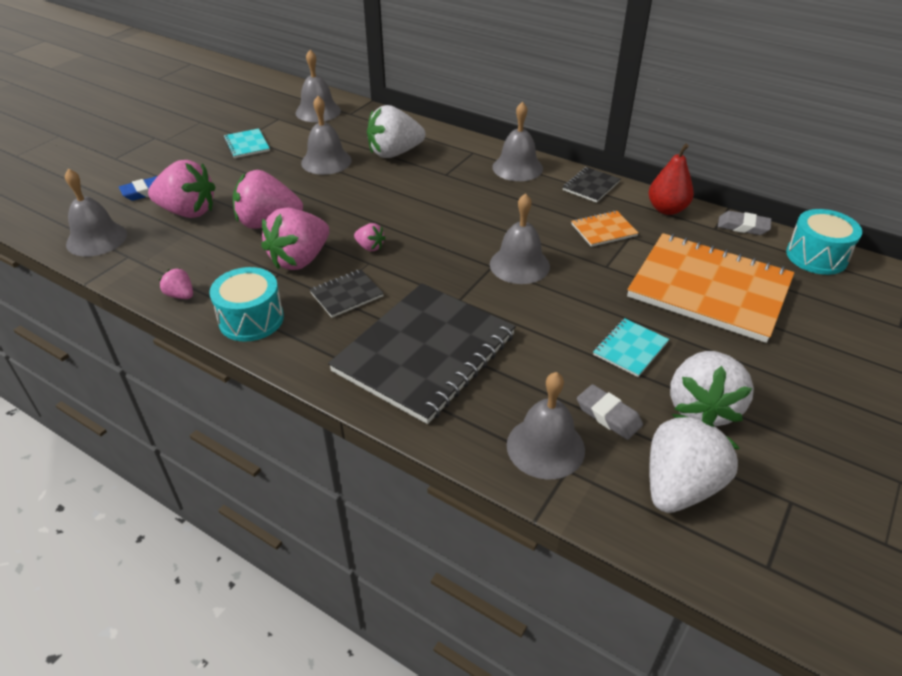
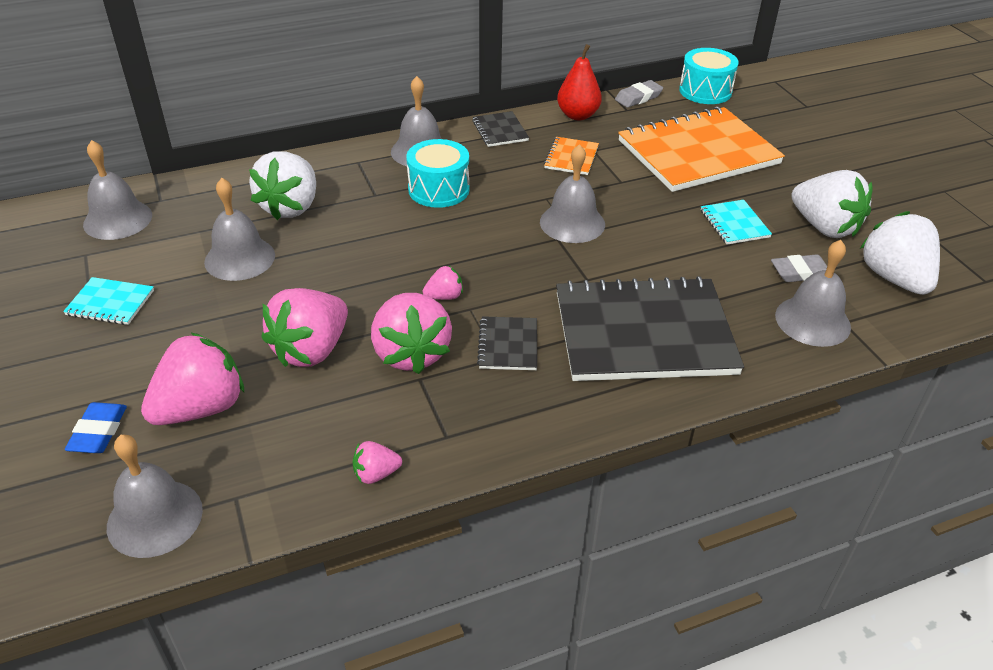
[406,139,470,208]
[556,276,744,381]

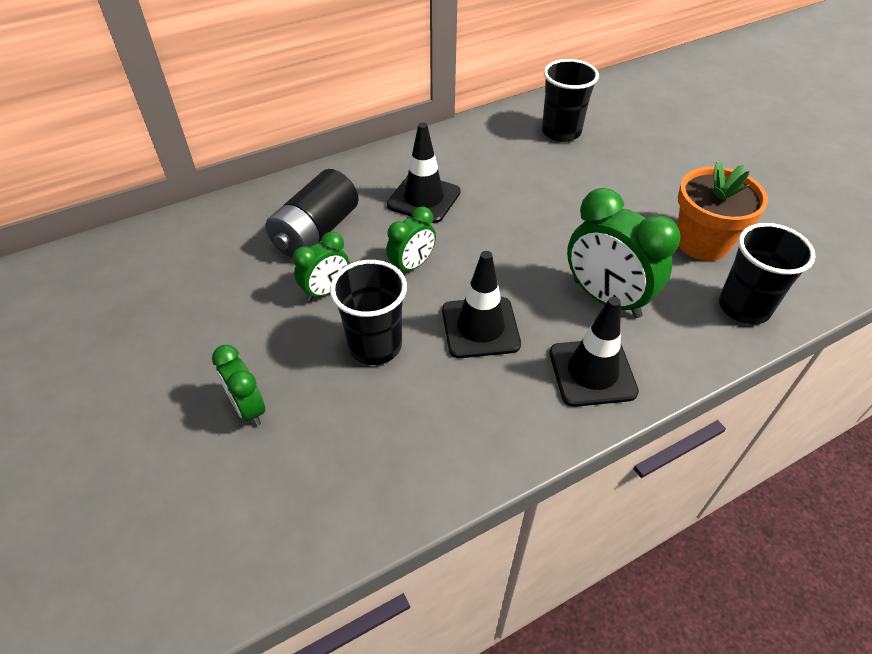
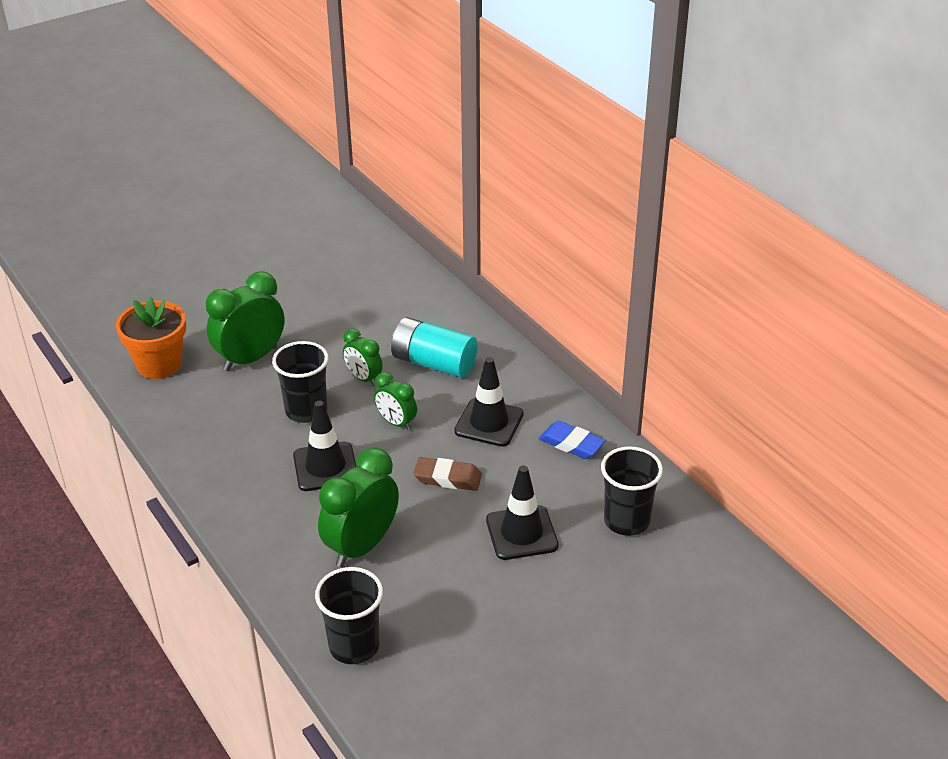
[116,296,186,379]
[391,317,477,378]
[486,465,558,560]
[206,271,285,371]
[539,421,606,459]
[413,457,482,491]

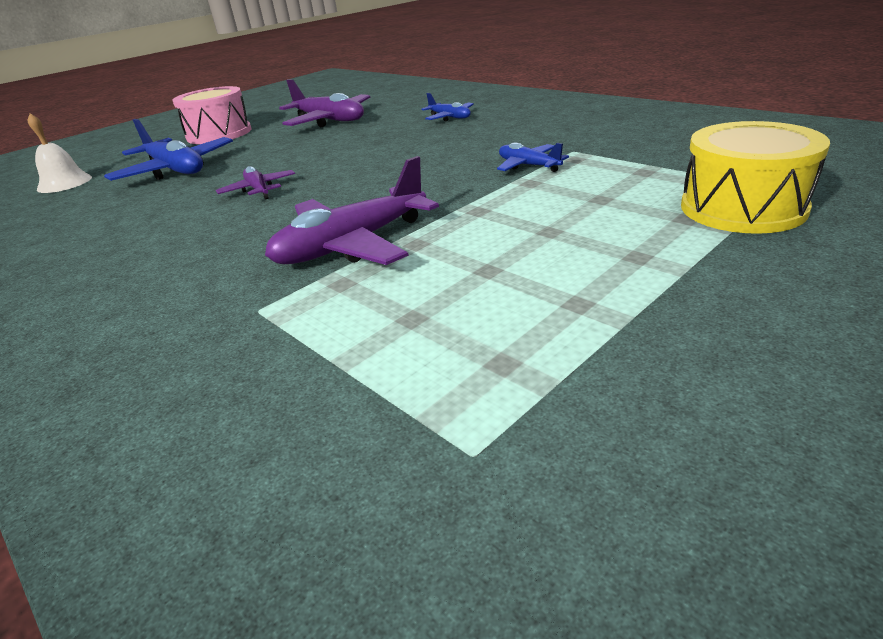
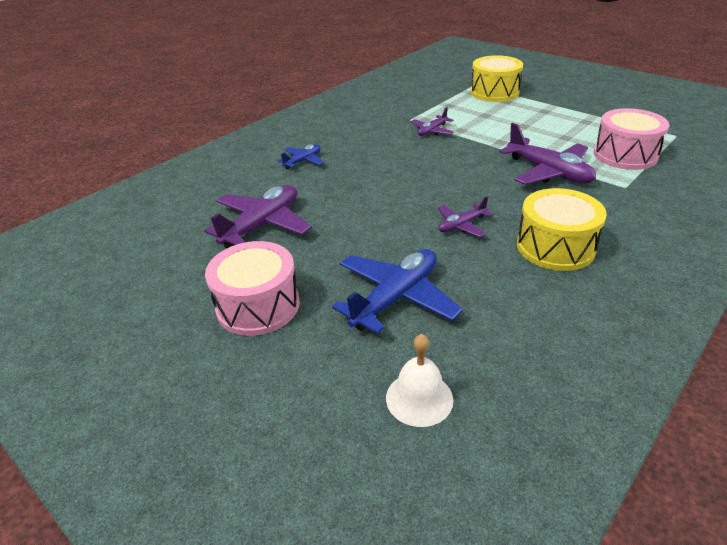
[411,107,454,136]
[593,108,669,170]
[517,188,607,271]

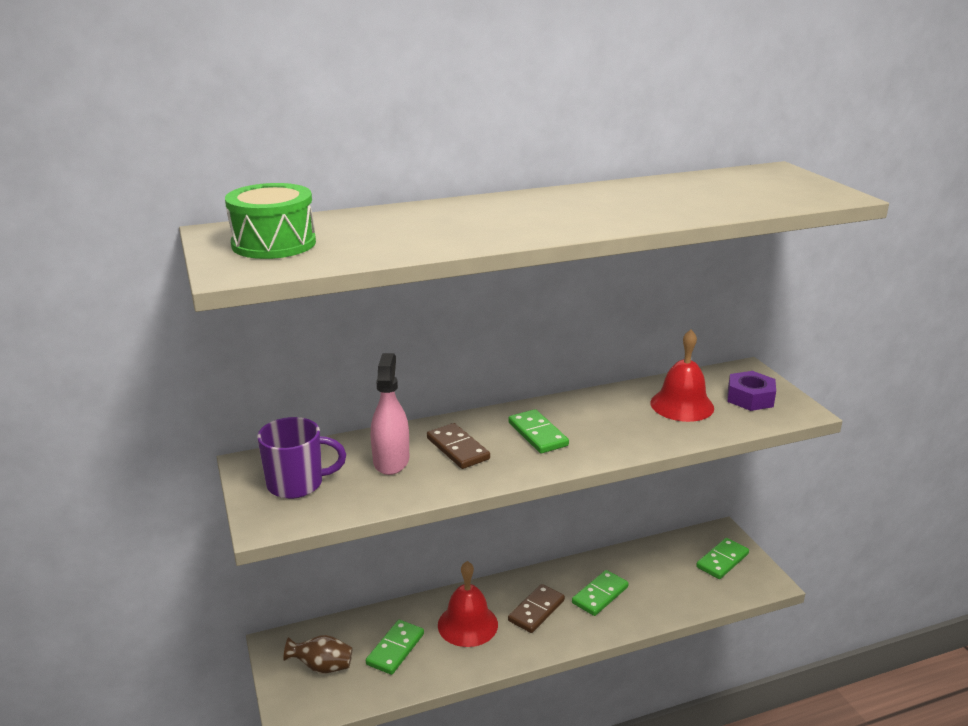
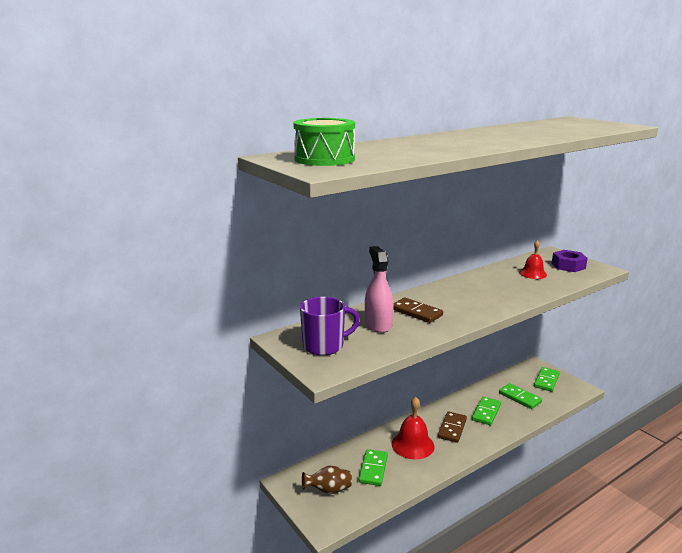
[519,240,547,279]
[499,383,542,409]

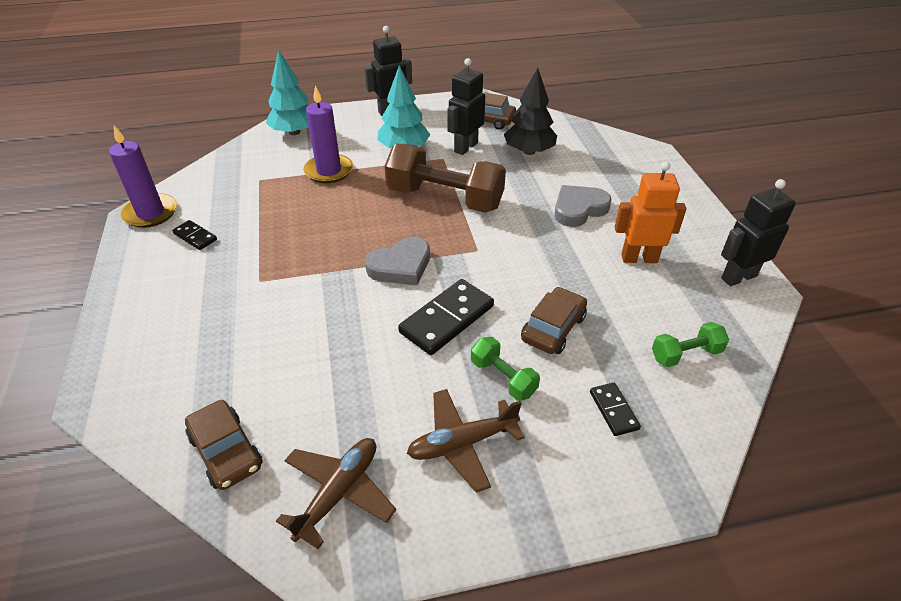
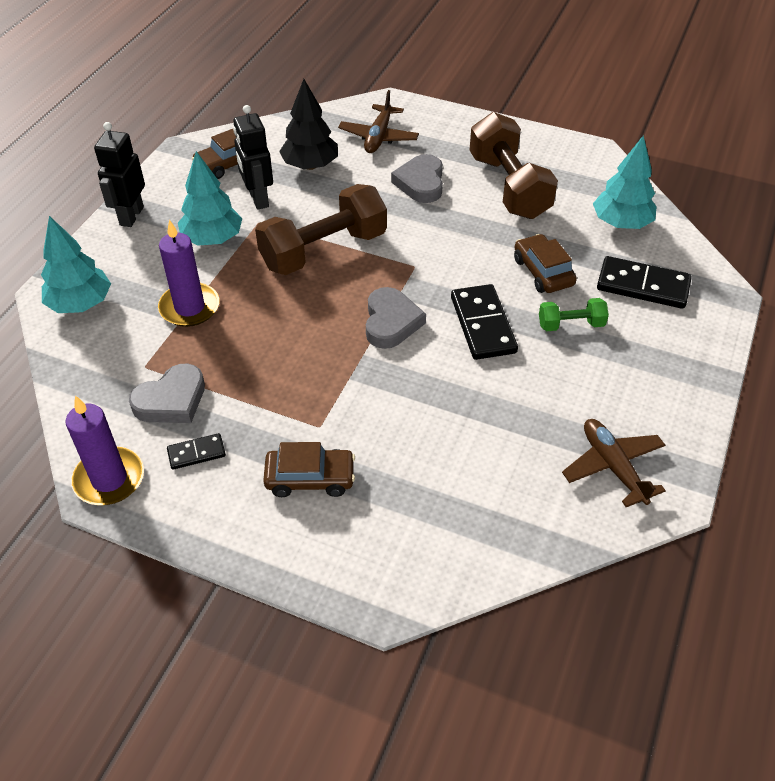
[469,112,558,219]
[721,179,796,286] (first image)
[593,135,657,229]
[597,256,692,309]
[338,90,419,153]
[263,442,355,497]
[129,363,205,423]

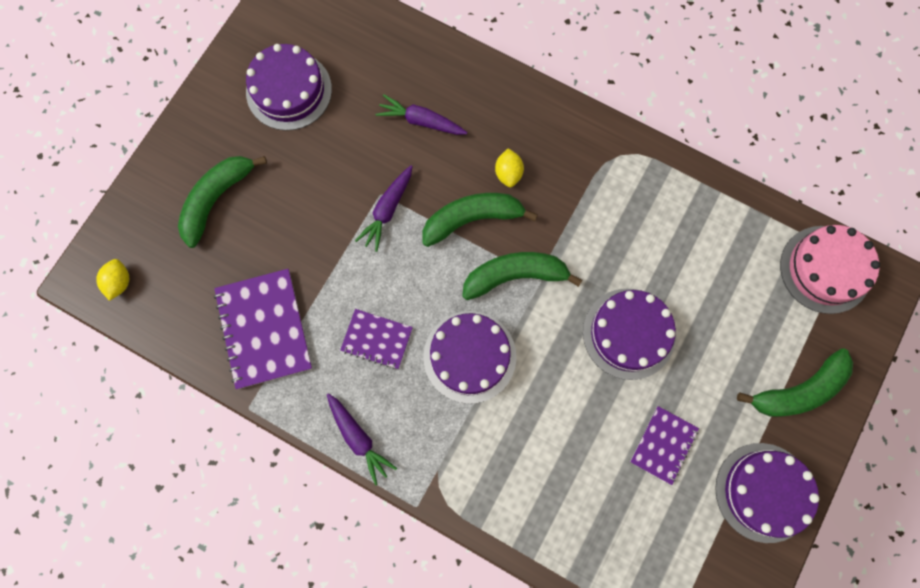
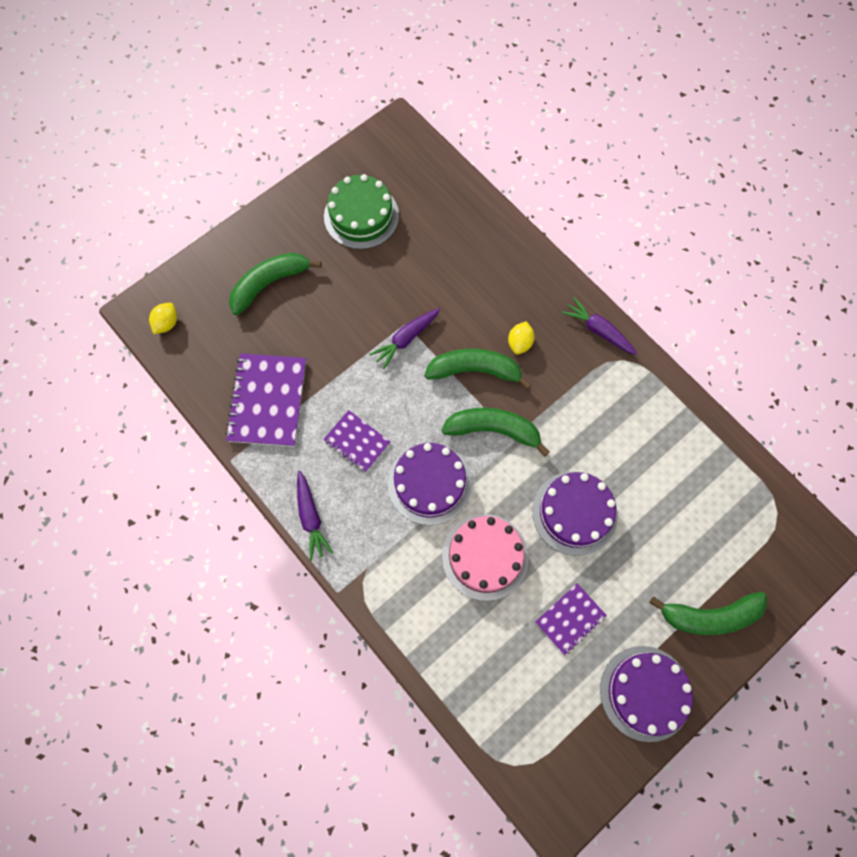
[324,174,399,249]
[561,297,637,355]
[442,514,528,601]

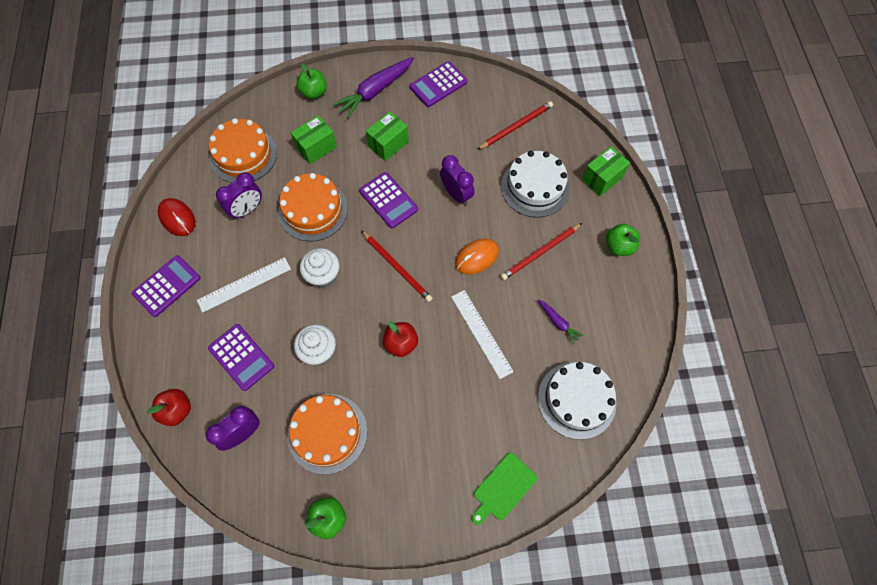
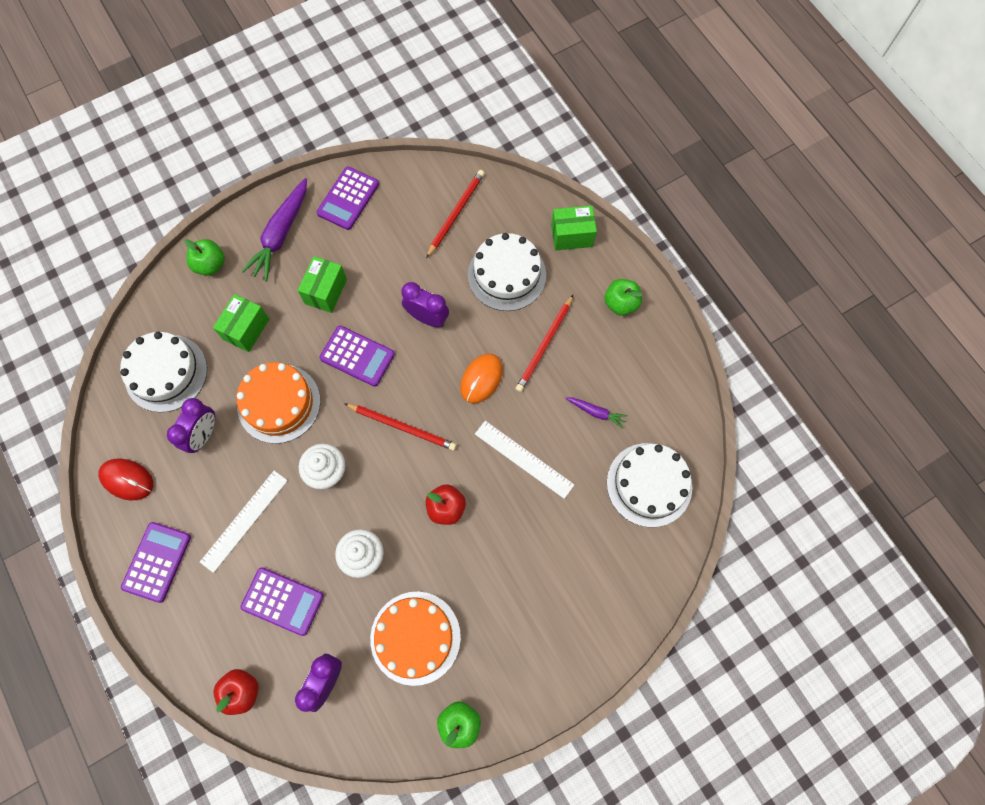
[120,332,207,412]
[551,205,597,250]
[472,453,537,525] (first image)

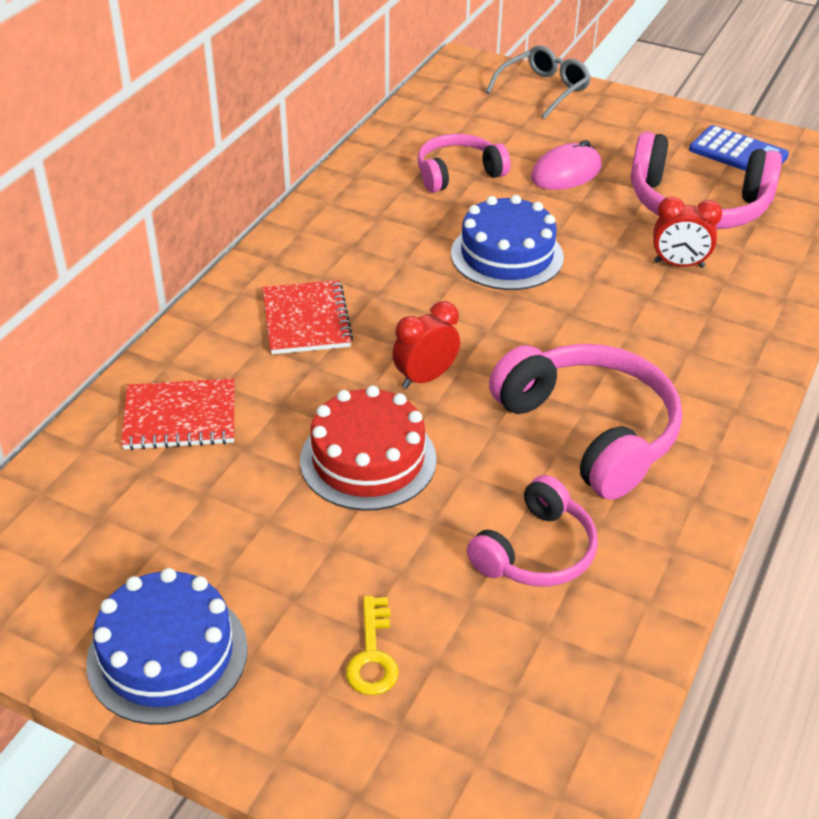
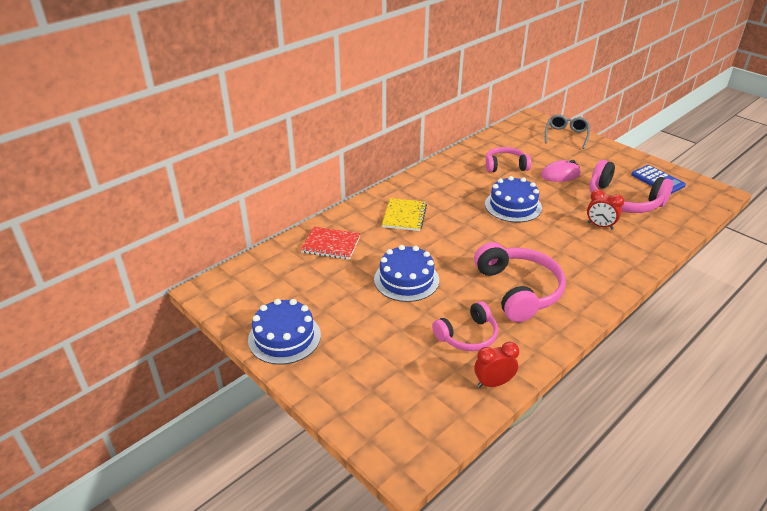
[545,115,590,149]
[382,198,427,231]
[474,342,519,388]
[374,245,439,302]
[346,596,398,695] (first image)

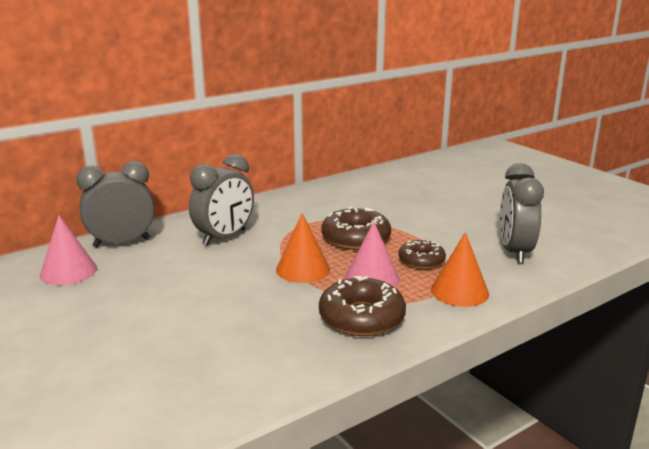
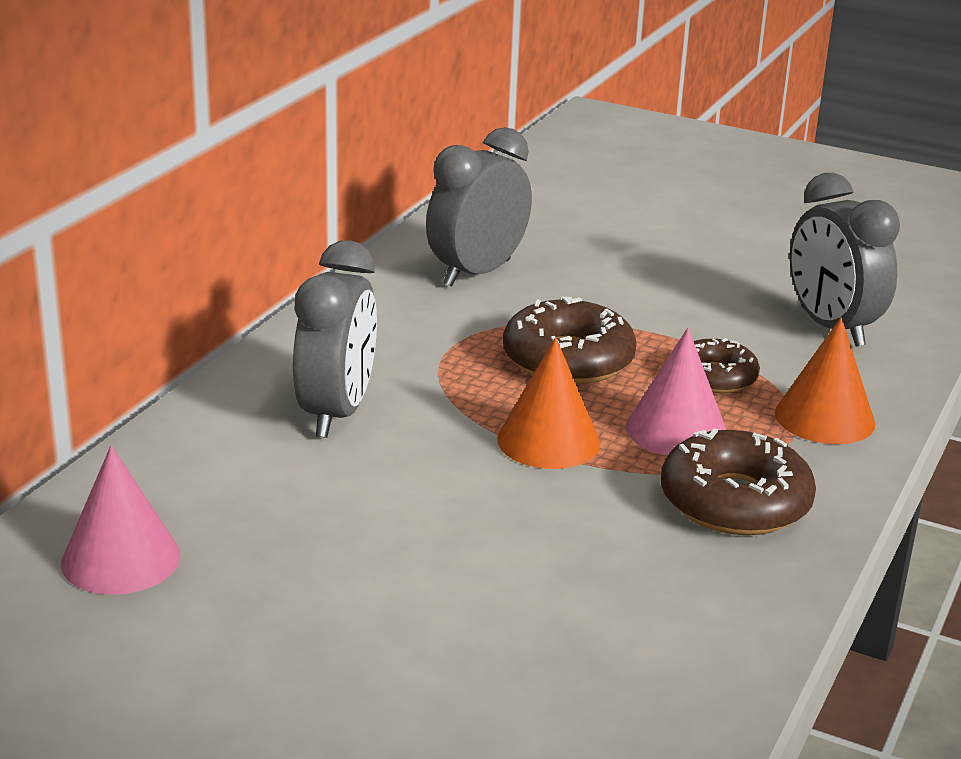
[426,127,532,286]

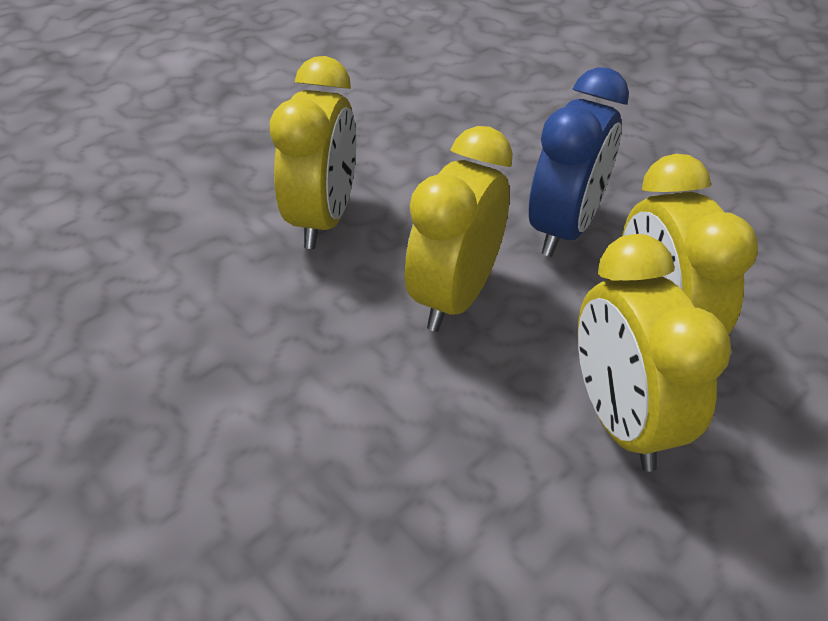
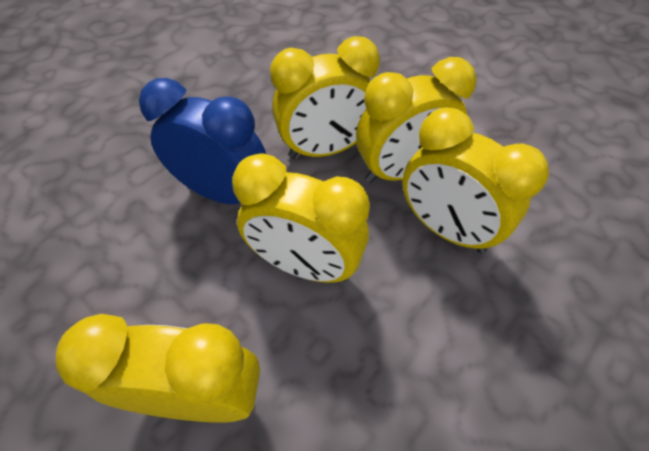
[402,107,549,253]

